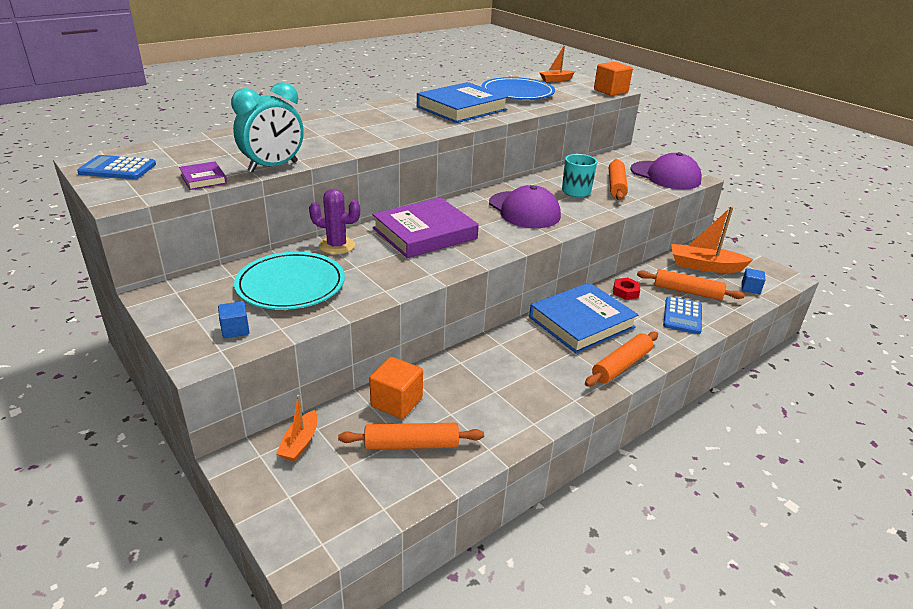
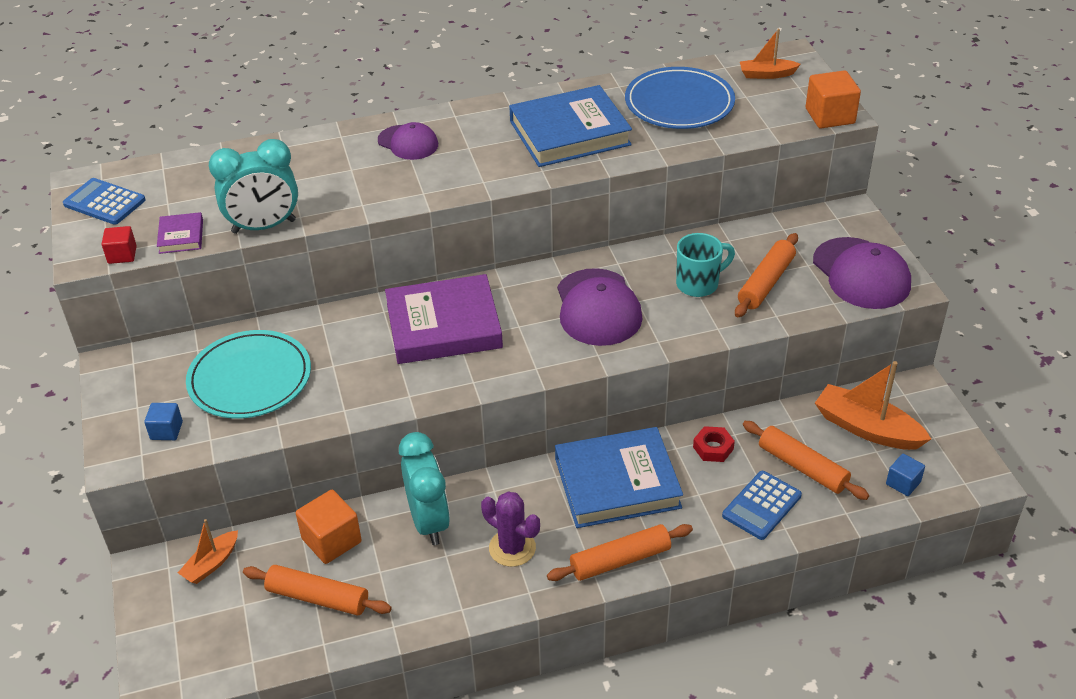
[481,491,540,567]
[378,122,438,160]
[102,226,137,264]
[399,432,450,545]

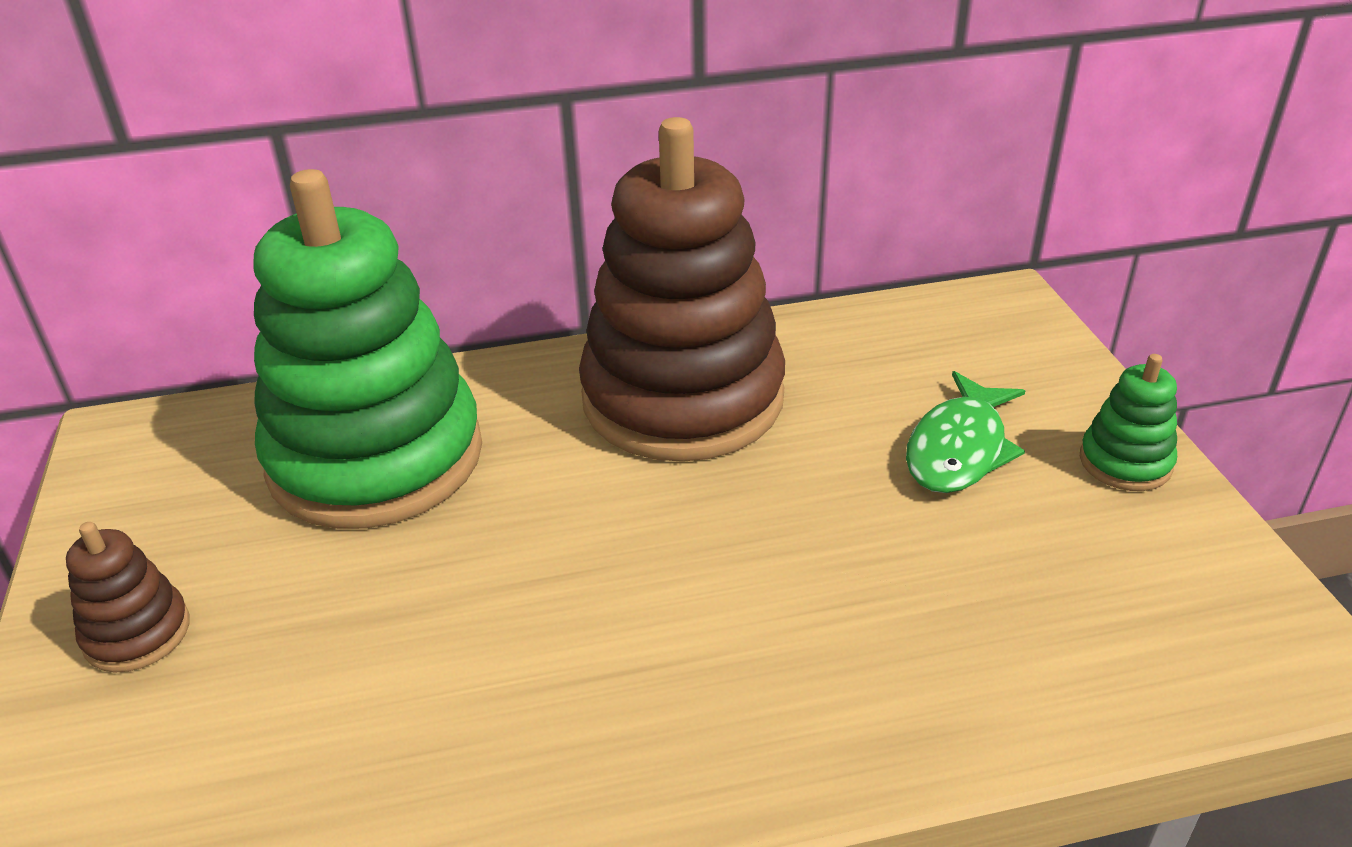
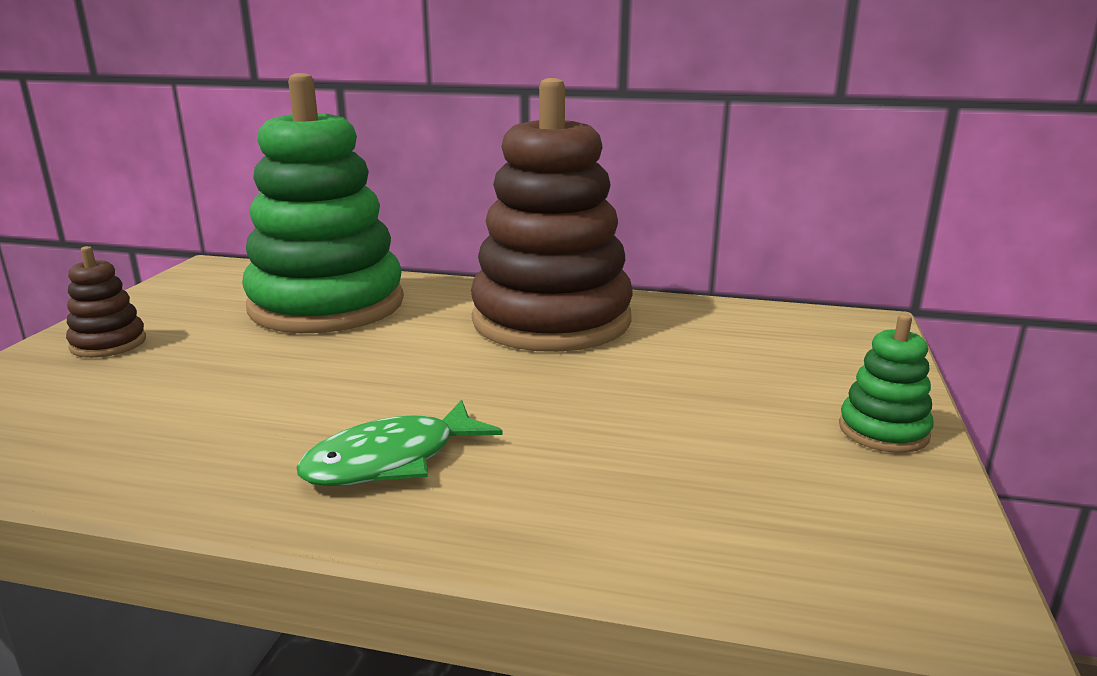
[296,400,502,486]

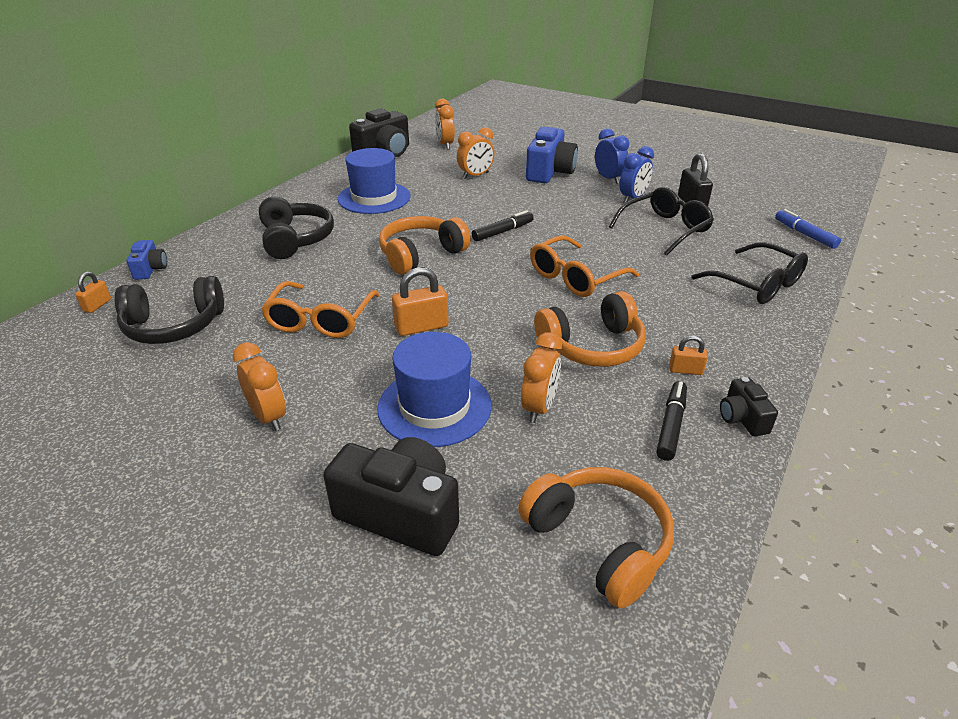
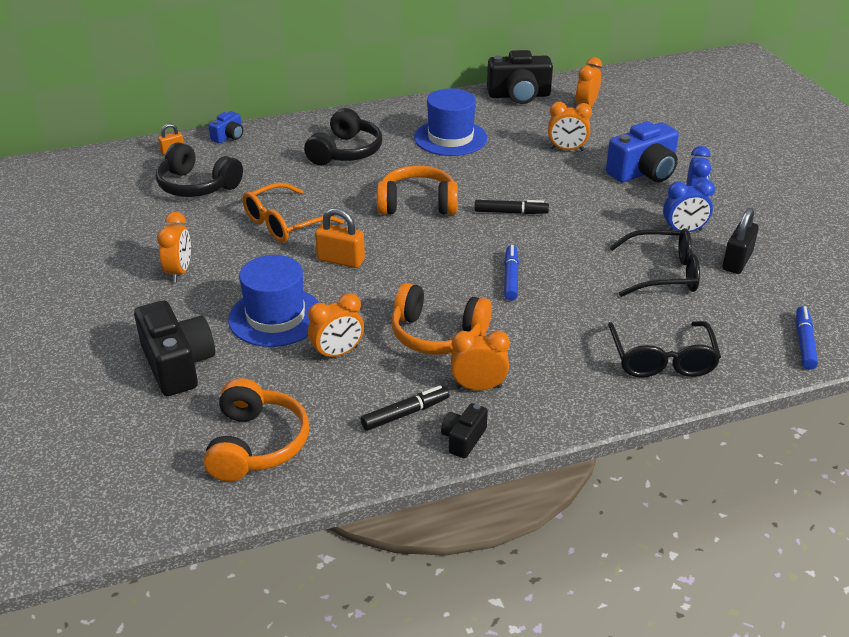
[504,245,519,301]
[451,331,510,390]

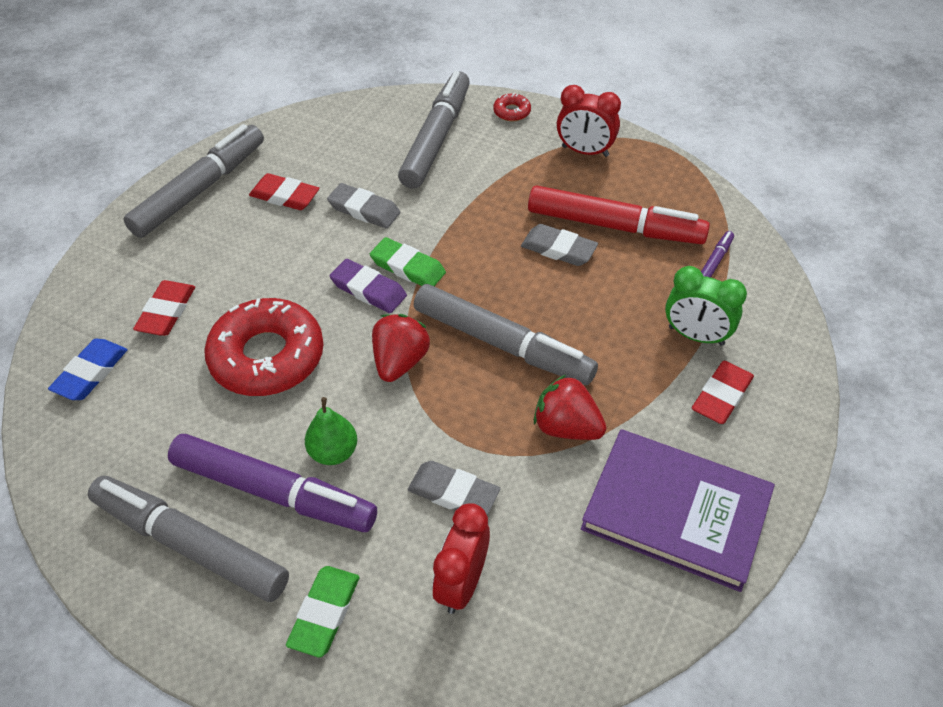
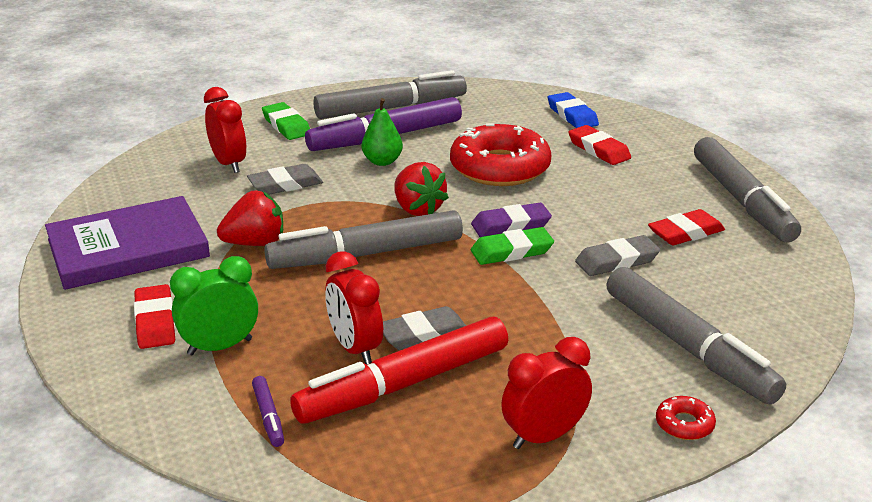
[325,251,383,365]

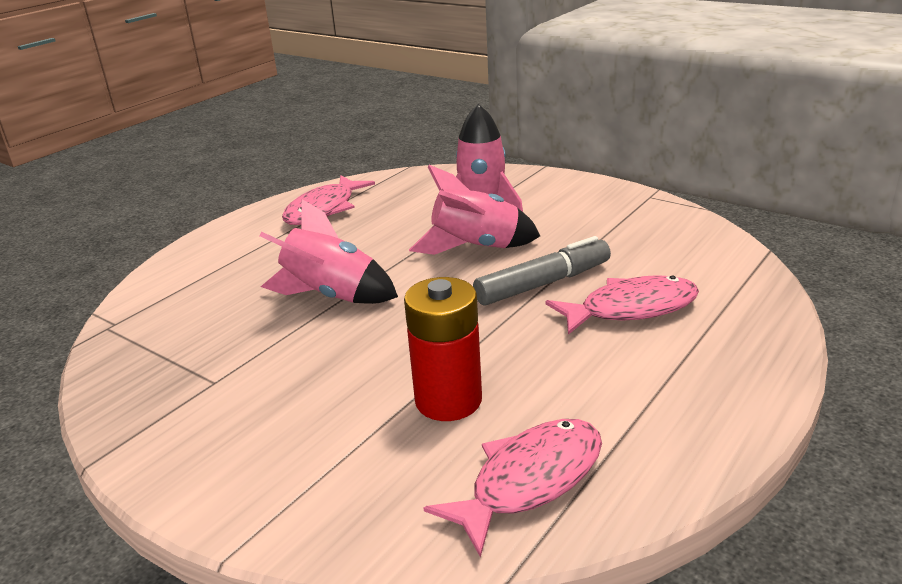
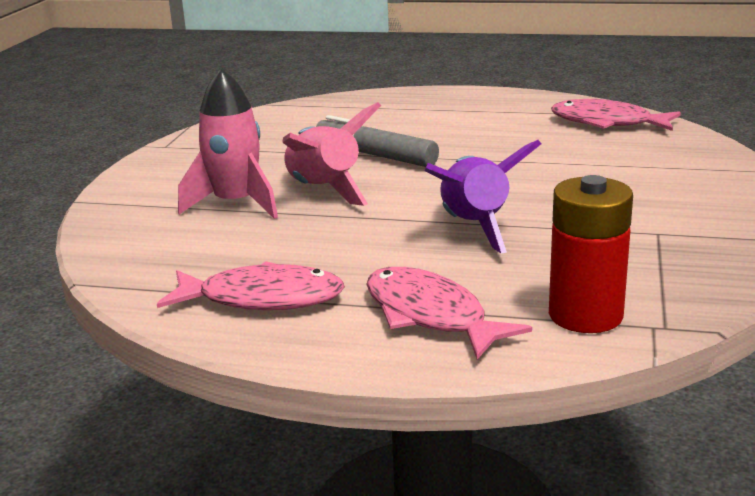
[425,140,542,254]
[366,267,532,360]
[549,175,633,333]

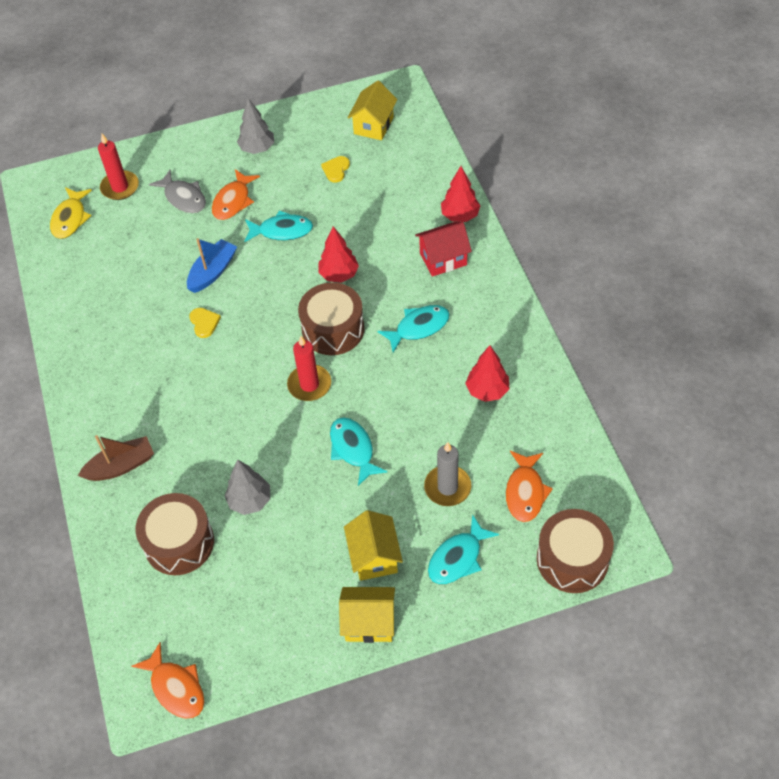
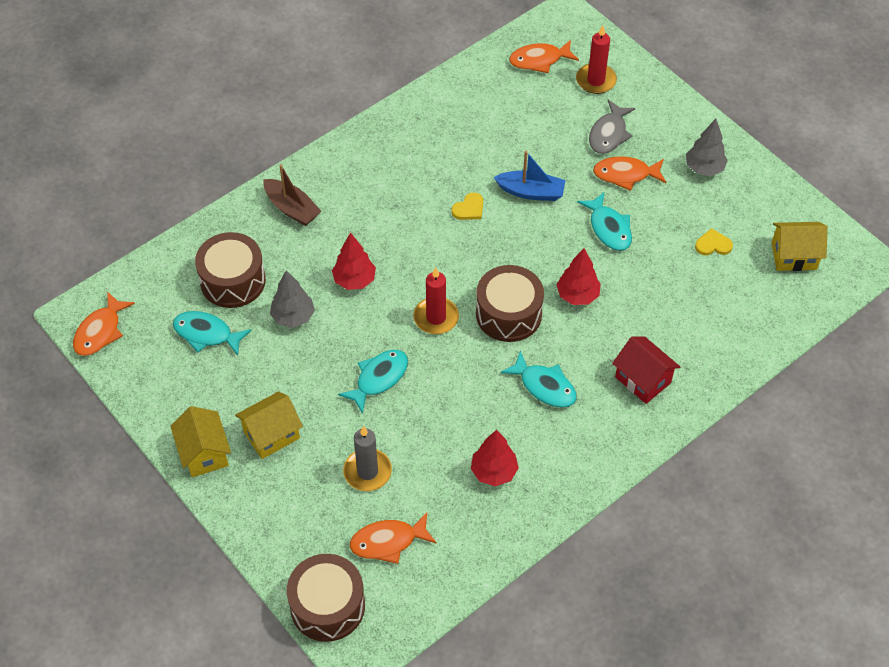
[332,232,376,290]
[509,40,579,73]
[173,311,252,356]

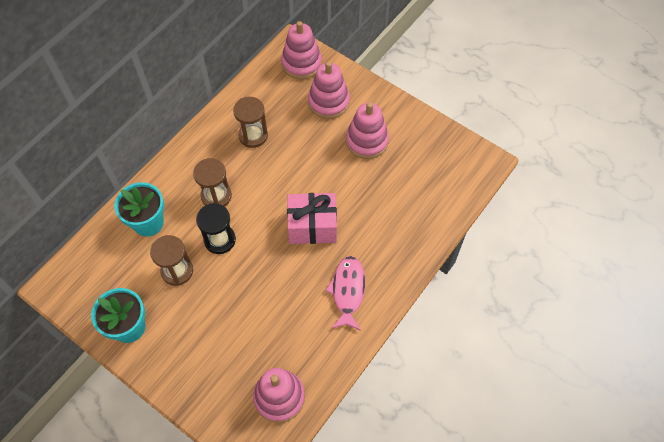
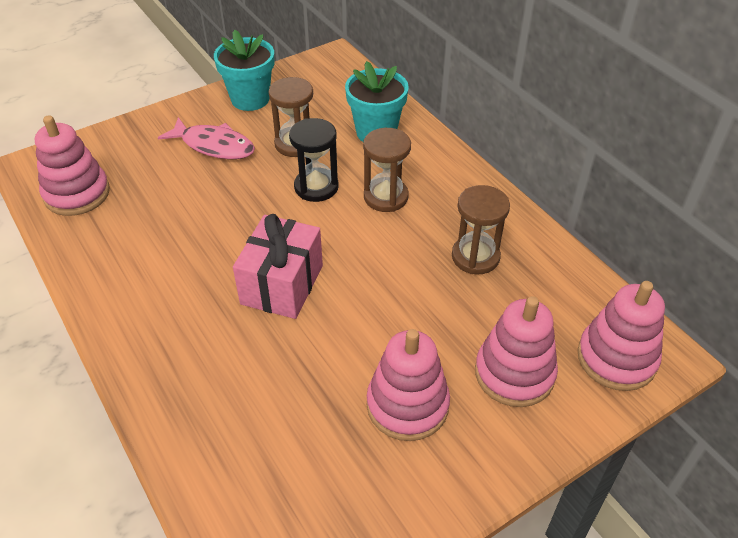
[158,117,255,159]

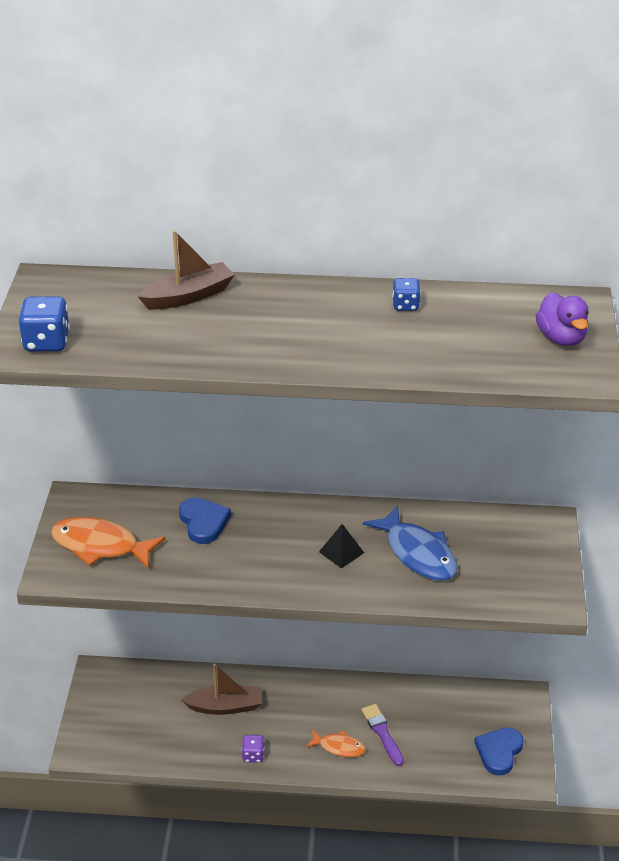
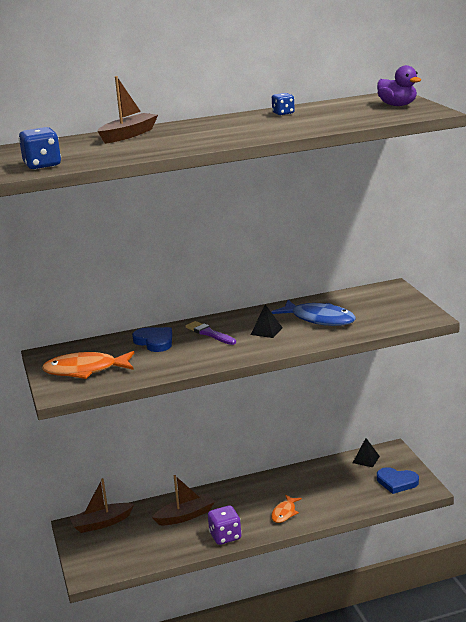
[186,321,236,345]
[377,467,419,494]
[271,495,302,523]
[208,506,242,545]
[353,438,380,467]
[70,478,134,533]

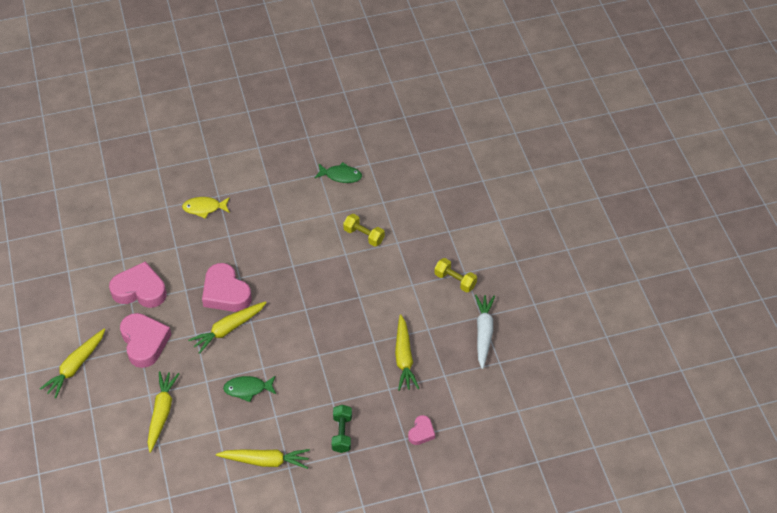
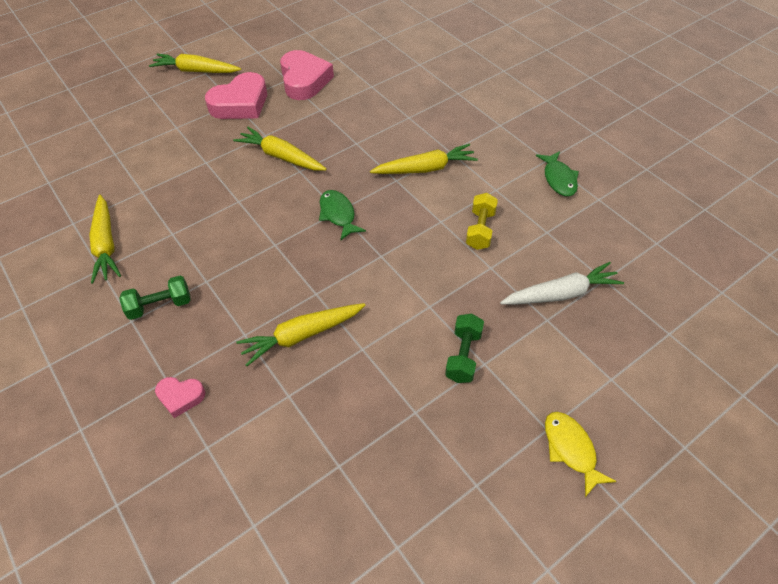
[545,412,617,497]
[445,314,484,383]
[202,263,252,312] (first image)
[500,262,624,305]
[370,144,478,174]
[319,190,366,241]

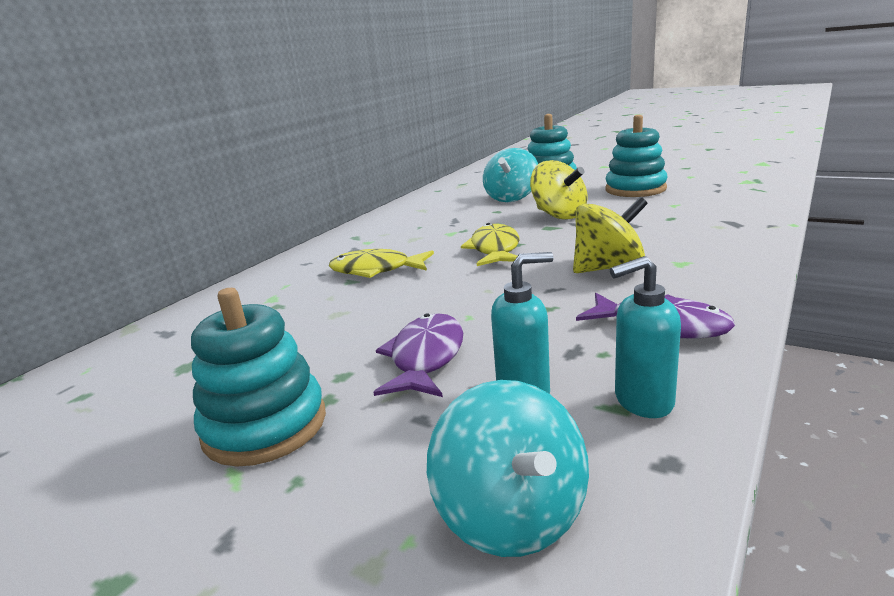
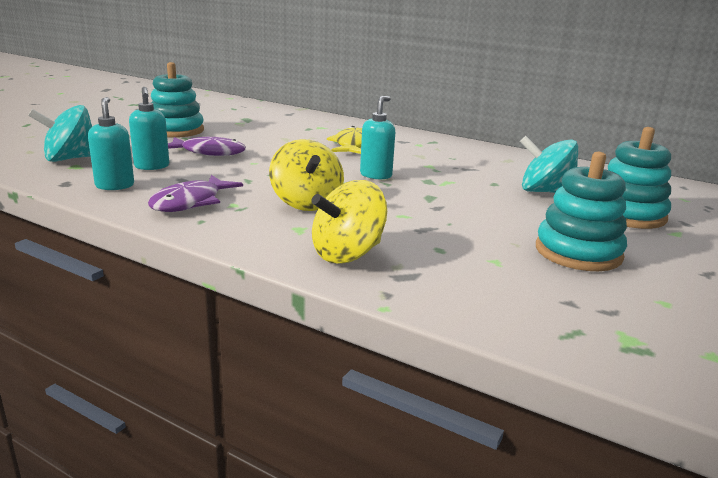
[311,180,387,264]
[360,96,395,179]

